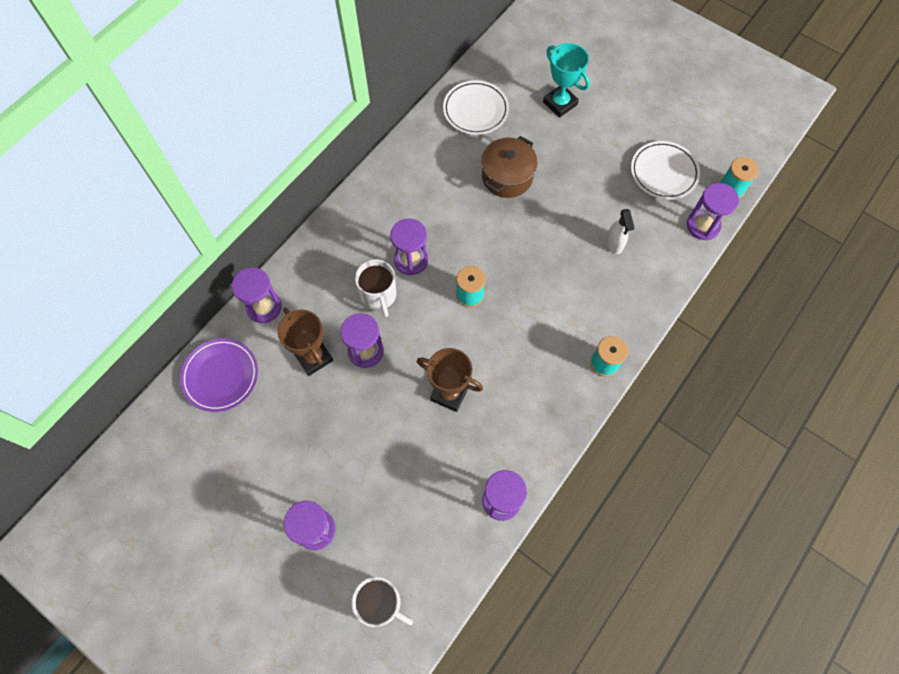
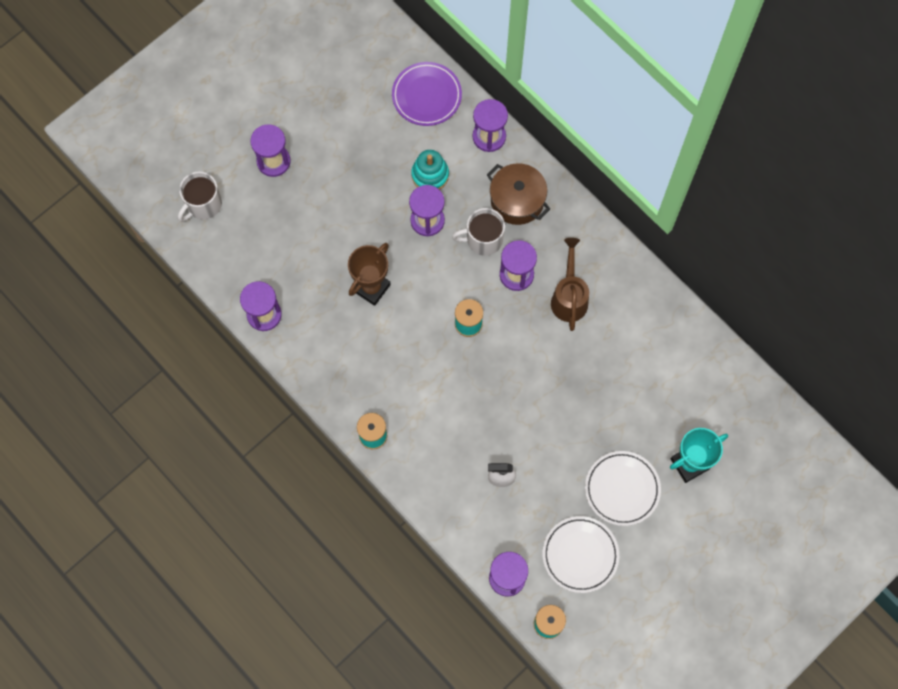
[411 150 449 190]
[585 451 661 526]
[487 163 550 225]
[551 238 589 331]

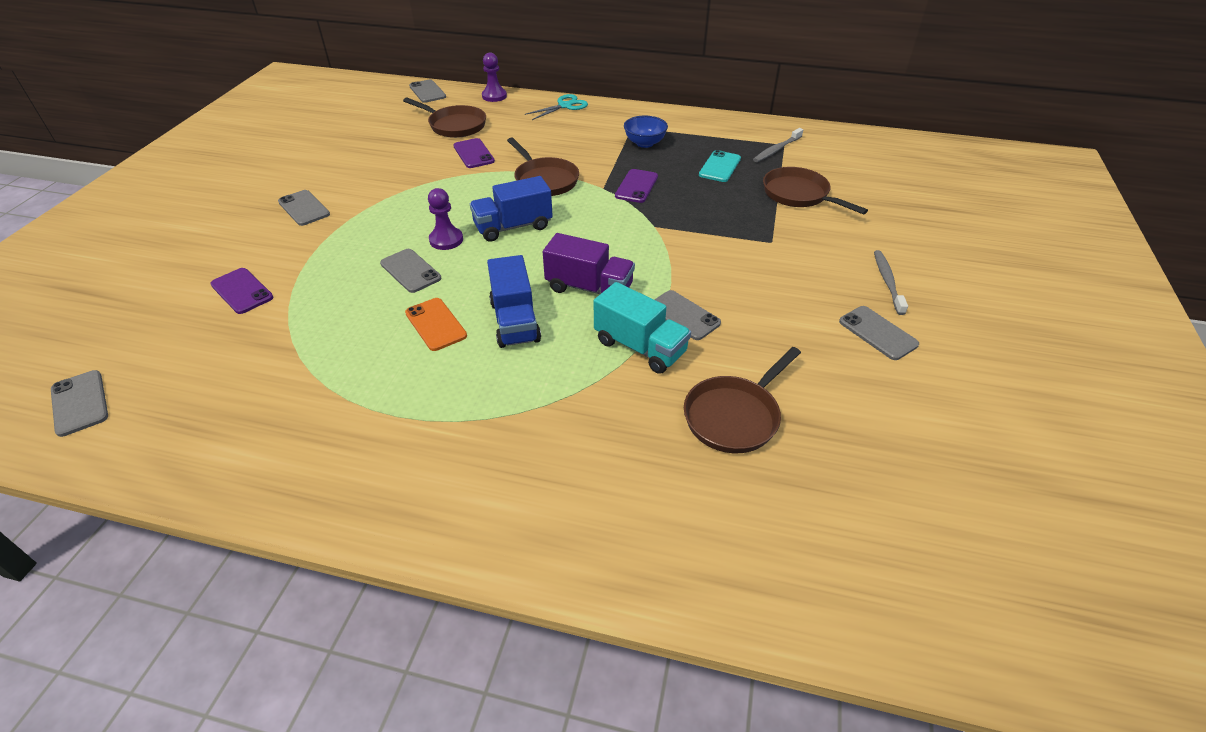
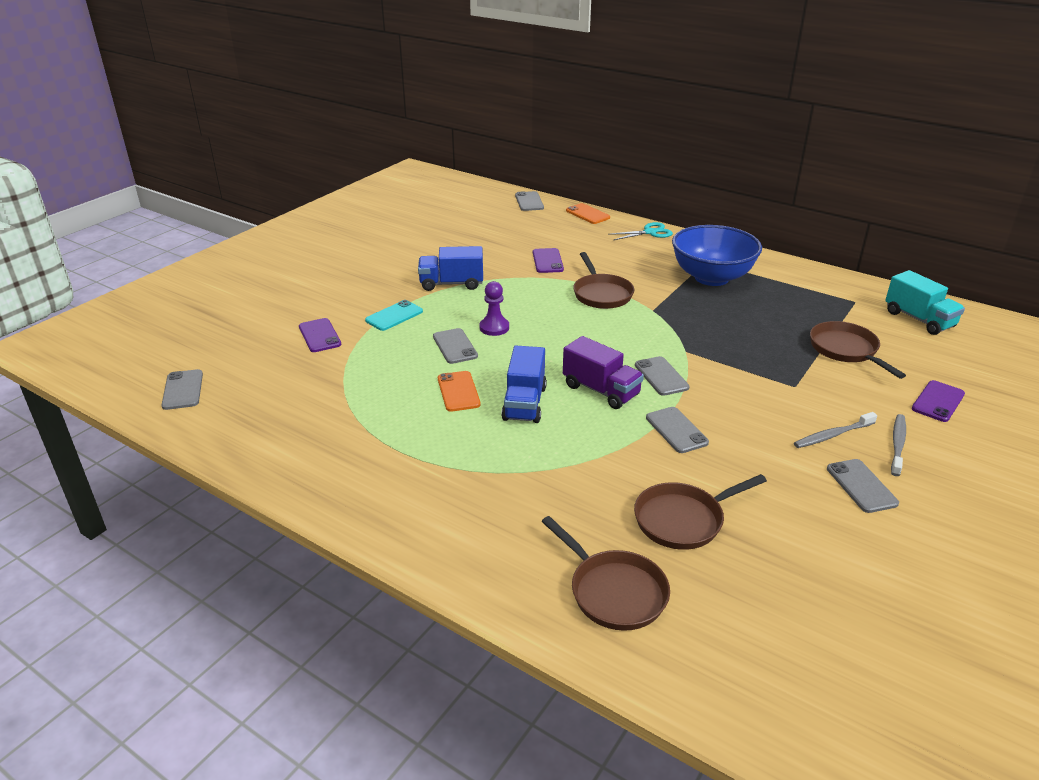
[635 356 690 396]
[541 516 670 631]
[418 246 483 291]
[566 203 610 224]
[885 270 965 335]
[912 380 965 422]
[672 225 762 286]
[365 300 423 331]
[794 412 877 448]

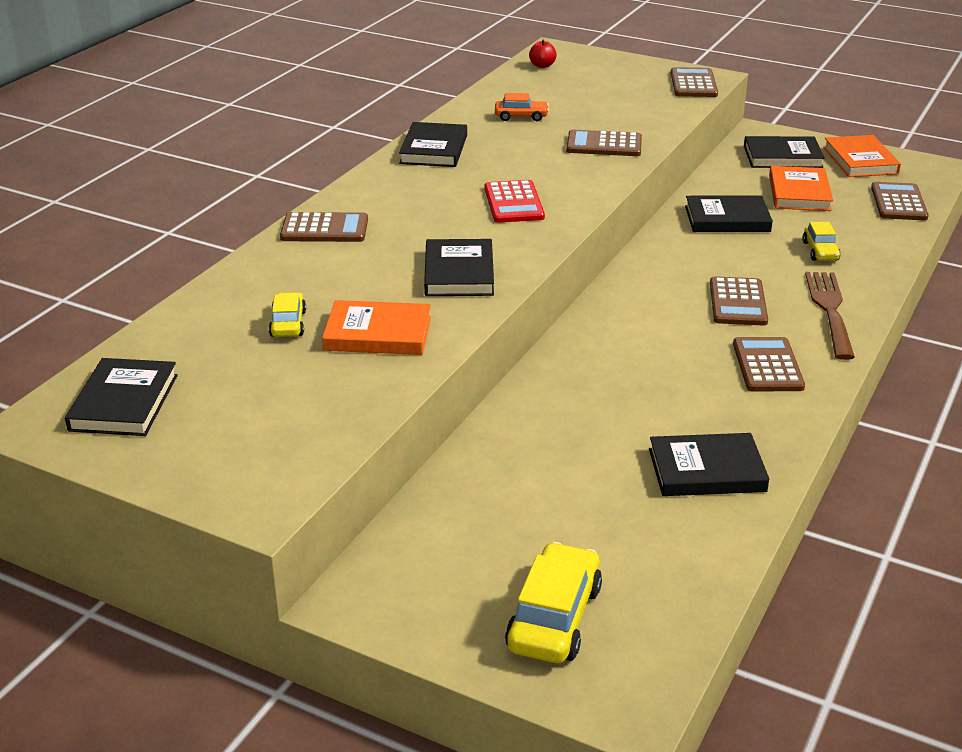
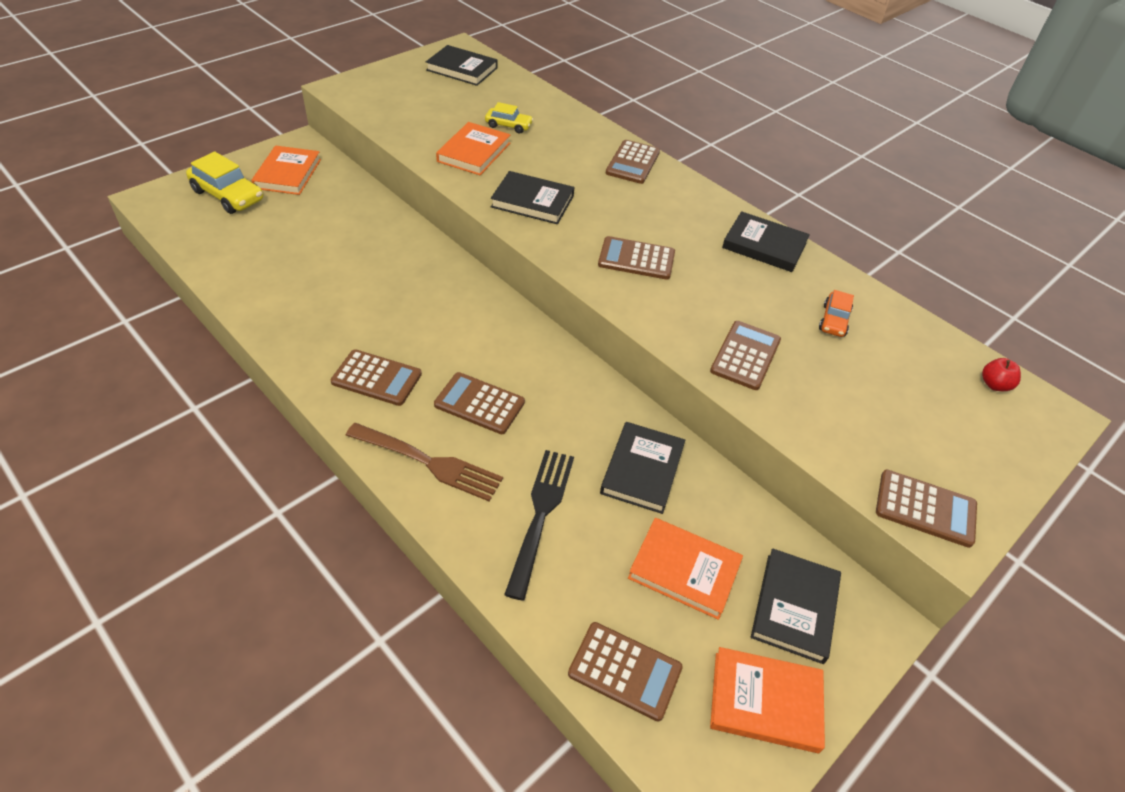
[598 236 675 280]
[649 433 769 496] (first image)
[504 450 574 601]
[251 145 321 195]

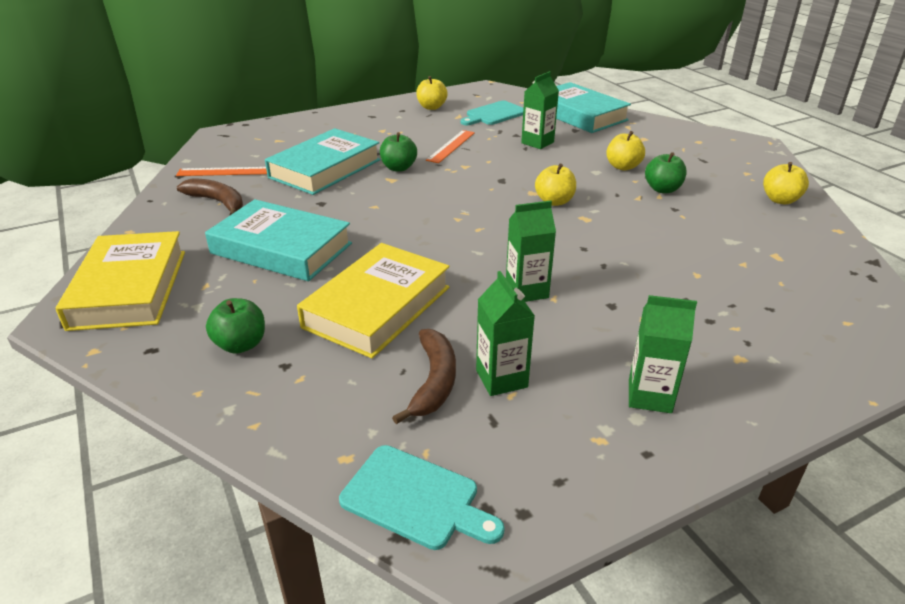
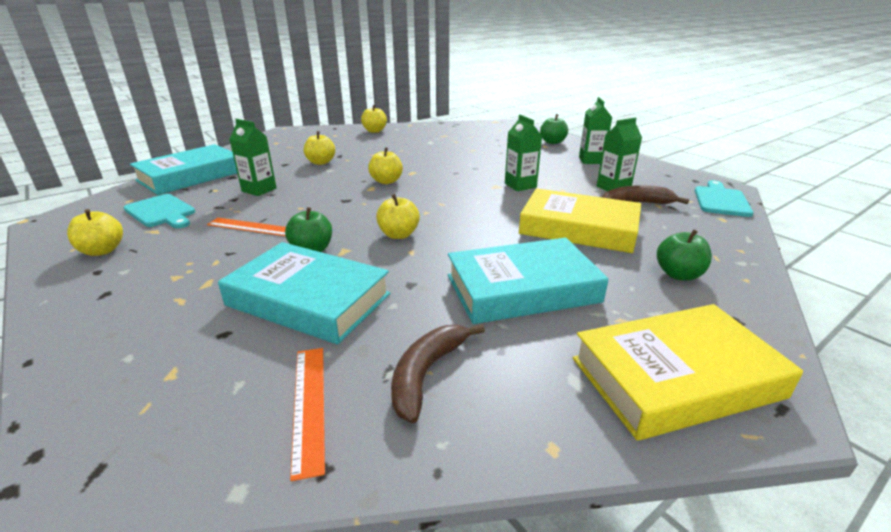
[448 238 609 324]
[540 114 568 144]
[376 194 420 239]

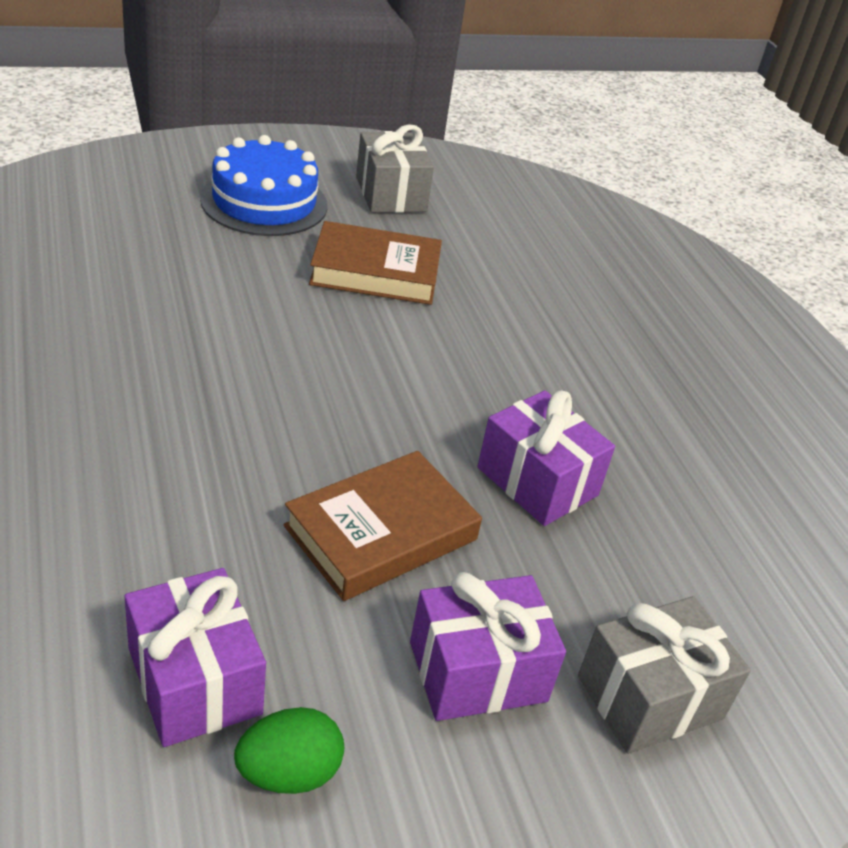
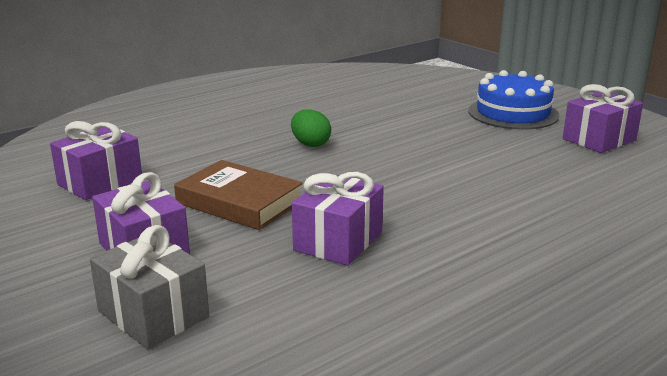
[291 109 331 147]
[309 221 442 305] (first image)
[563 84 643 153]

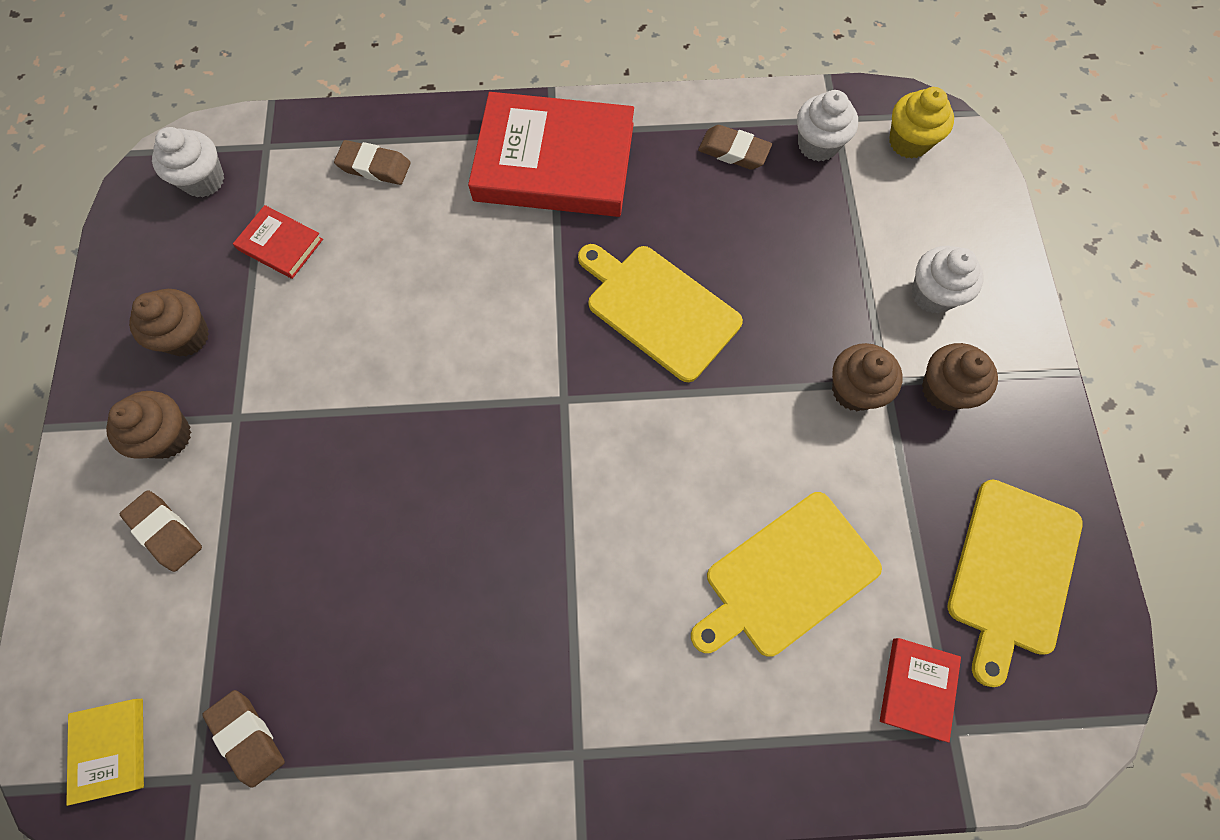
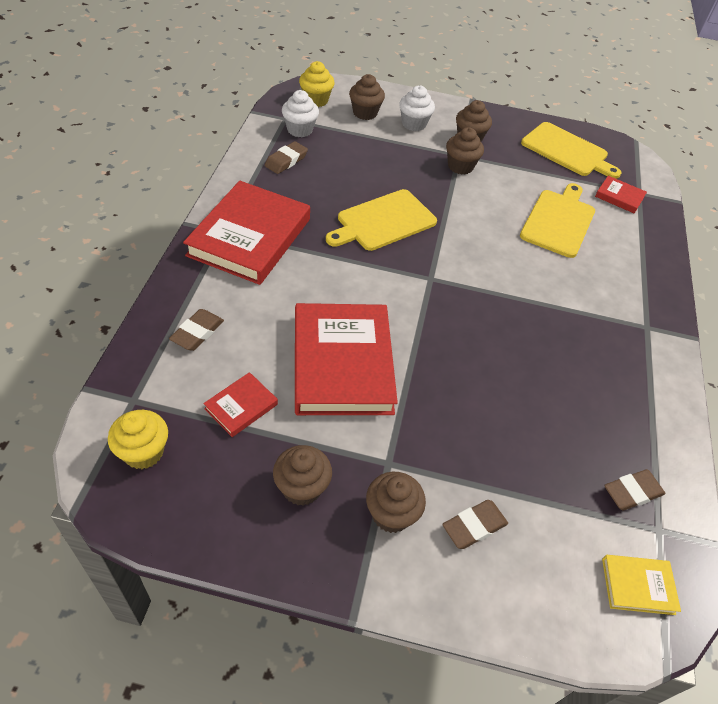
[108 410 168 469]
[520 183 595 258]
[295 303 398 415]
[349 74 385 120]

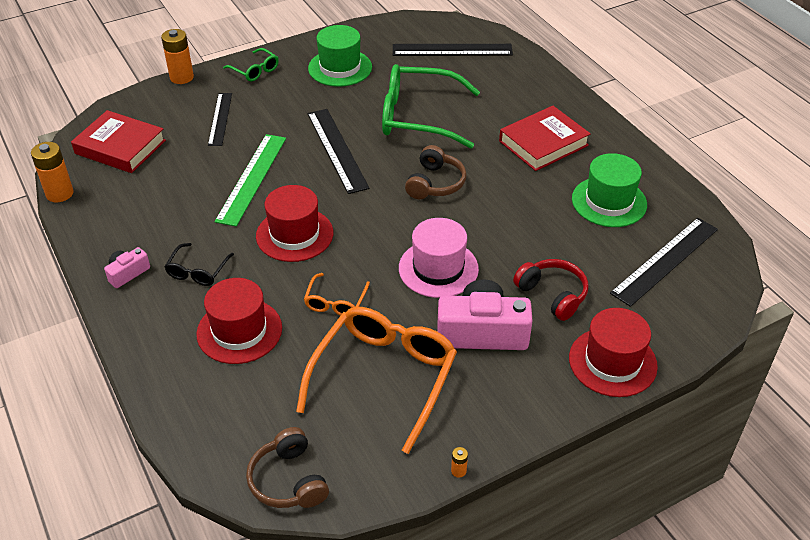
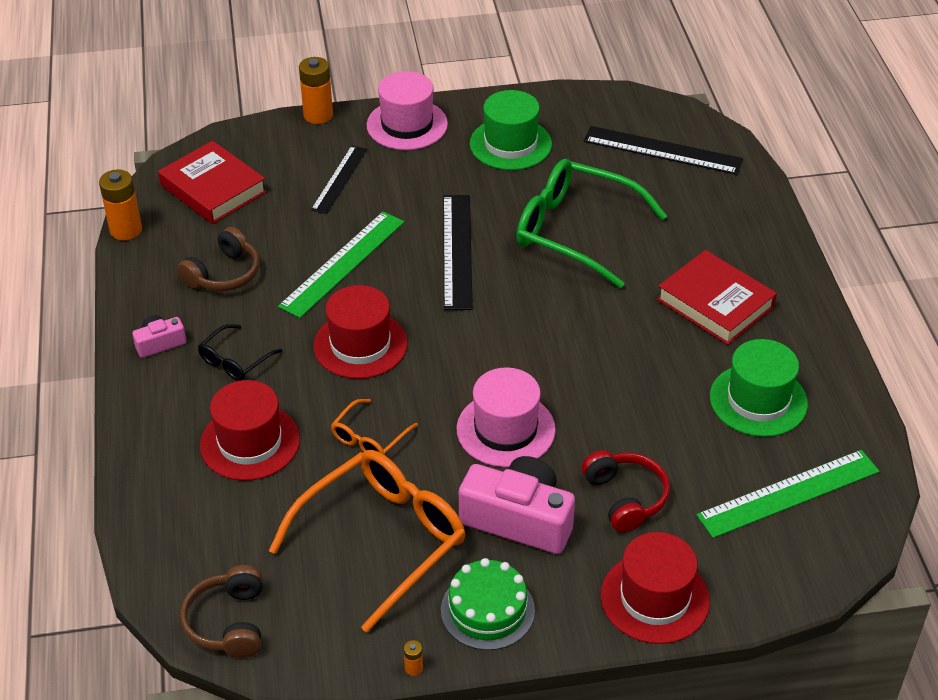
[367 71 448 150]
[177 227 260 291]
[657 250 777 345]
[696 450 880 538]
[441 558 535 650]

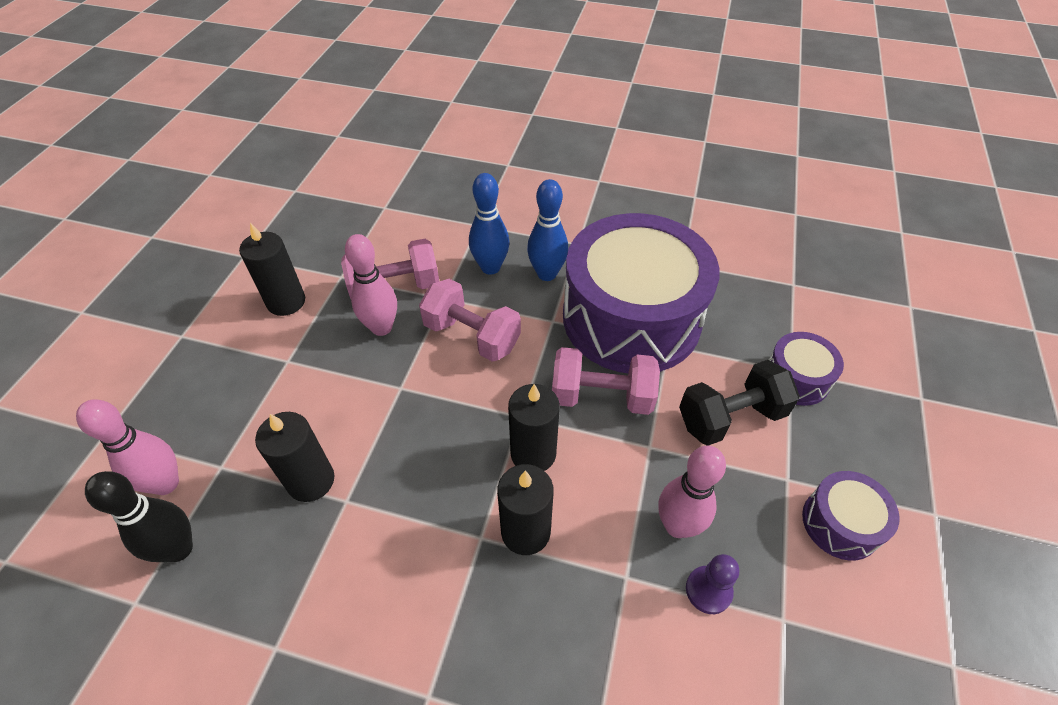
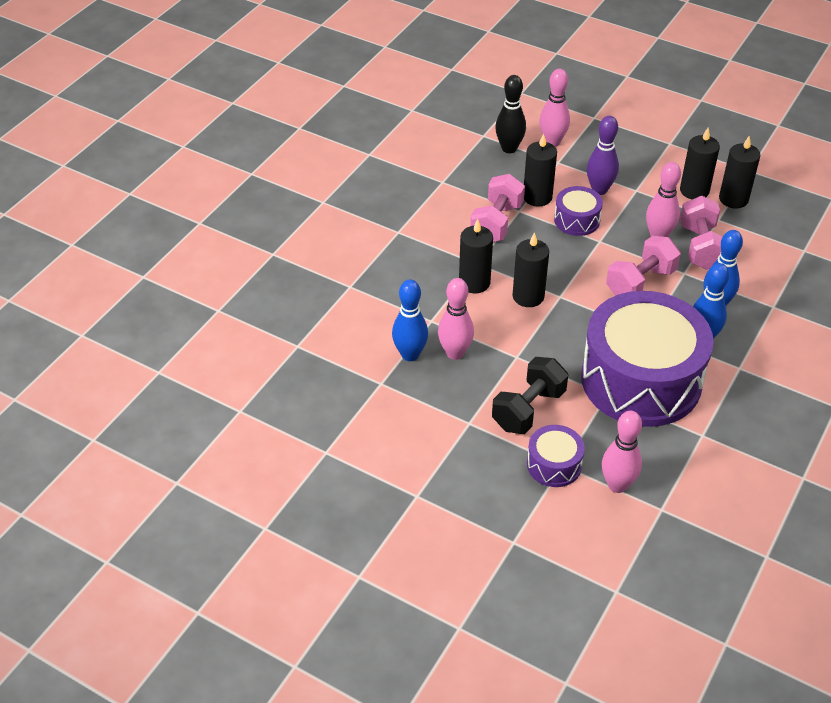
[470 174 525 242]
[492 357 568 434]
[392 280 428 361]
[554 186 603 236]
[587 116 619 195]
[602 411 642 493]
[719 135 761 209]

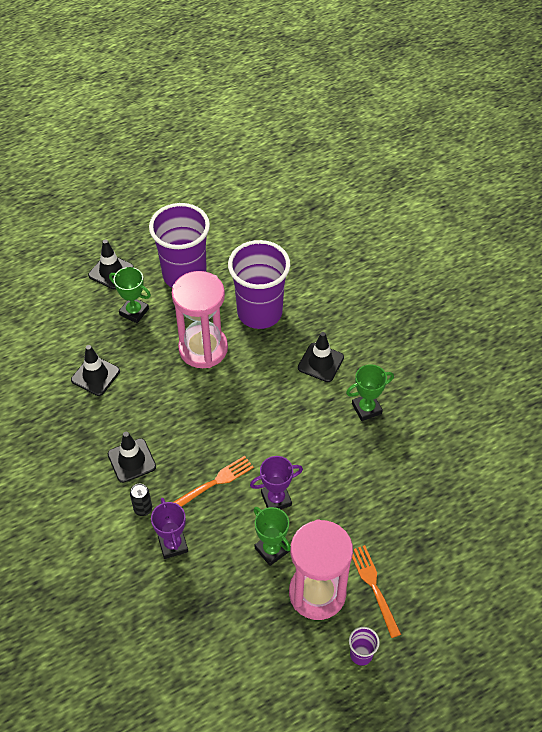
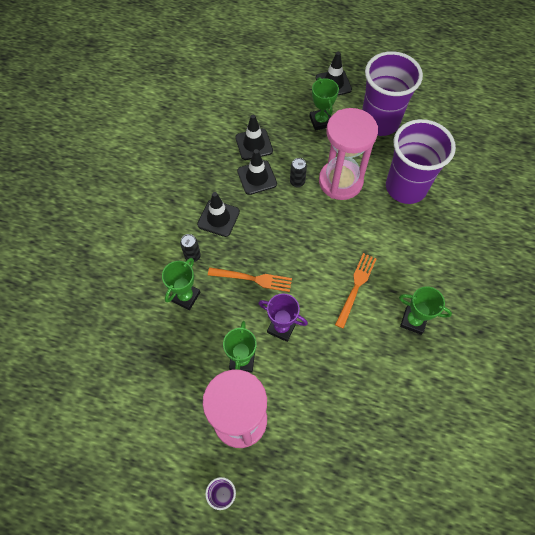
[162 258 201 310]
[237 149 277 195]
[335 253 377 329]
[290 158 307 187]

